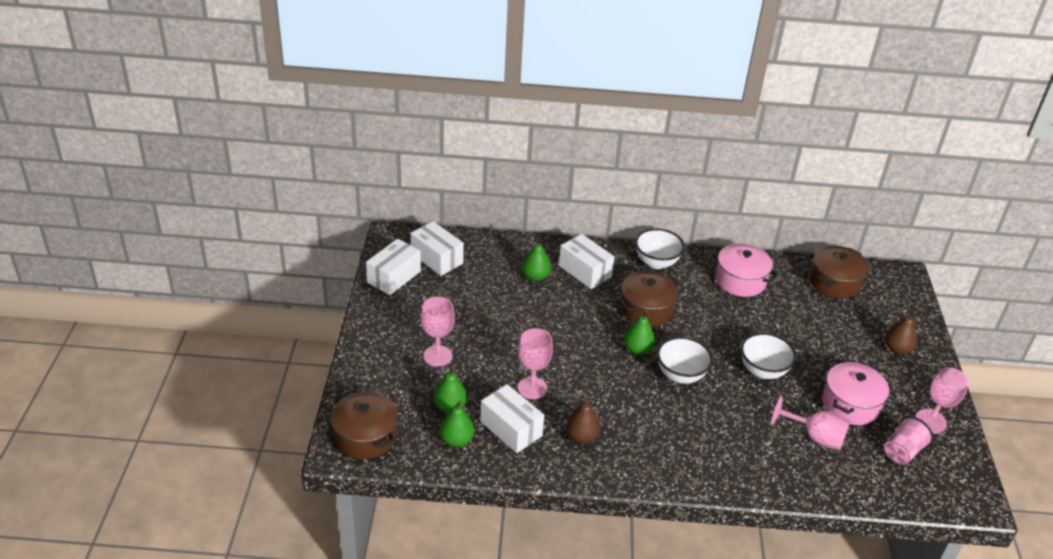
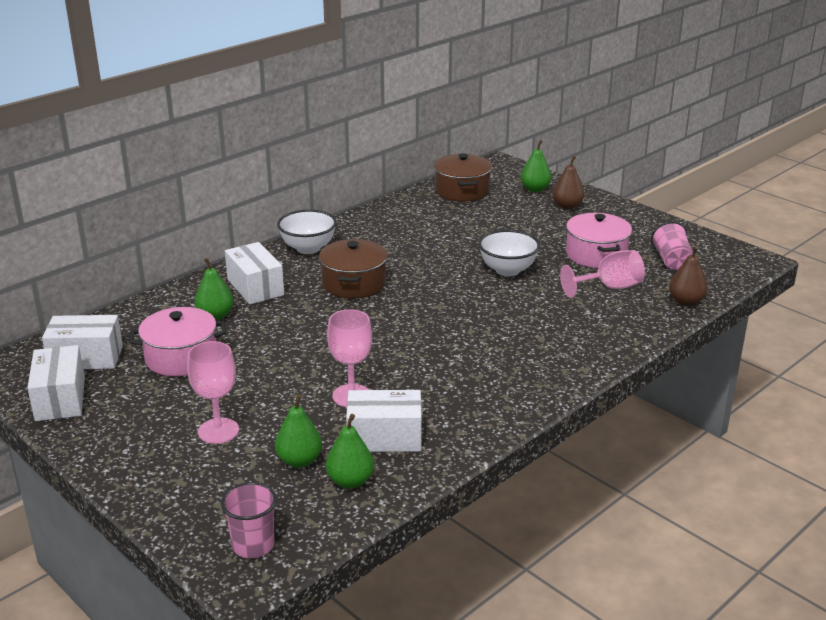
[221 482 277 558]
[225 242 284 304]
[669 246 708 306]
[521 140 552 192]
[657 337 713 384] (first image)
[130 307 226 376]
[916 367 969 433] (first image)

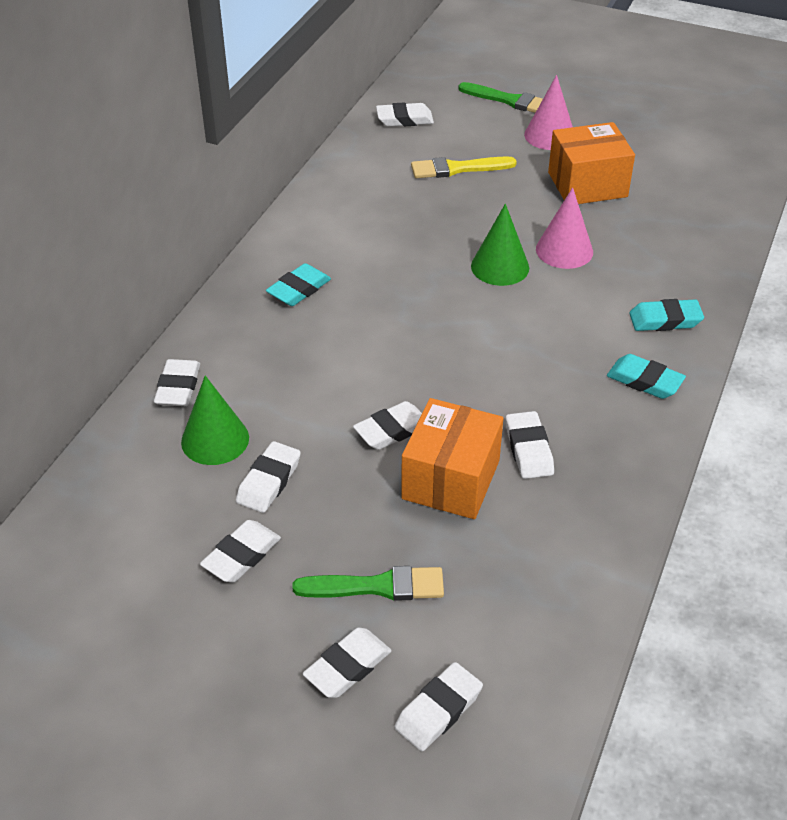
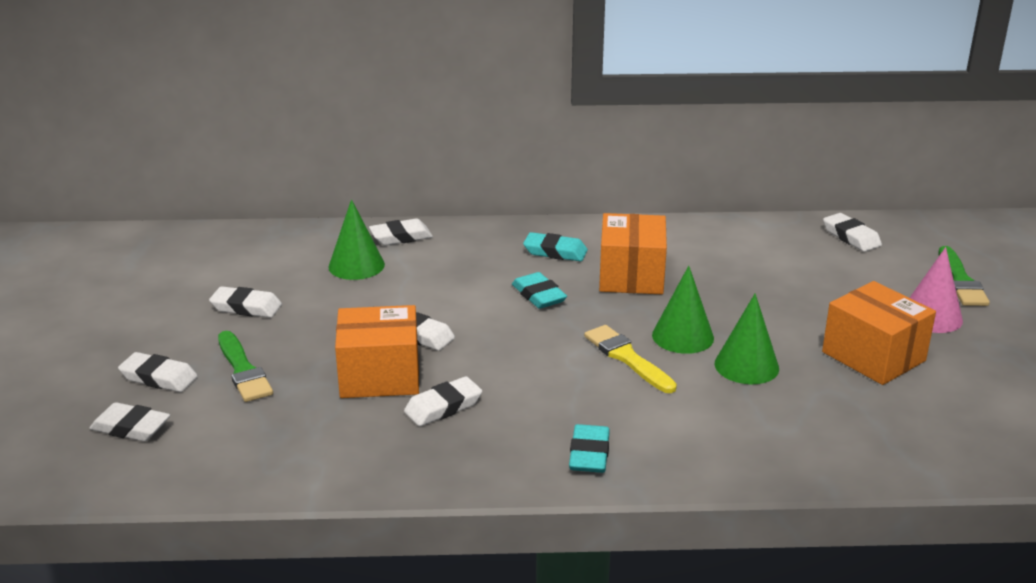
[236 441 301 513] (first image)
[584 325 677 393]
[715 293 779 384]
[512 272 567 309]
[599 213 667 294]

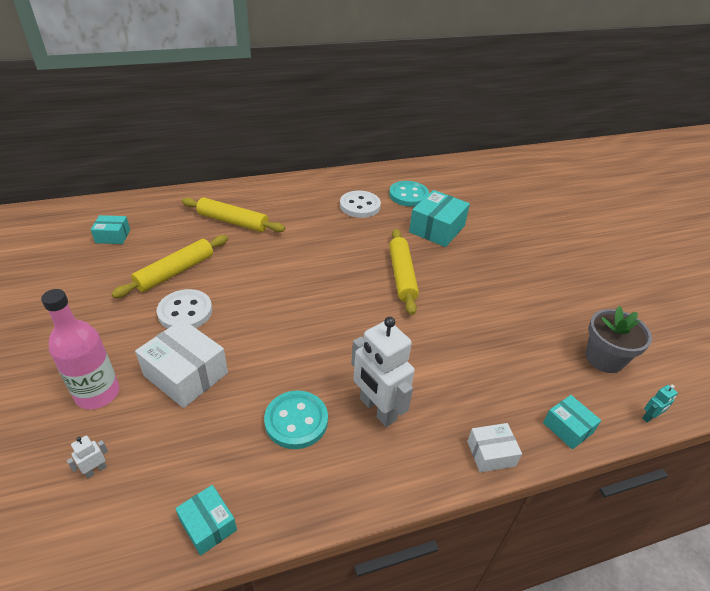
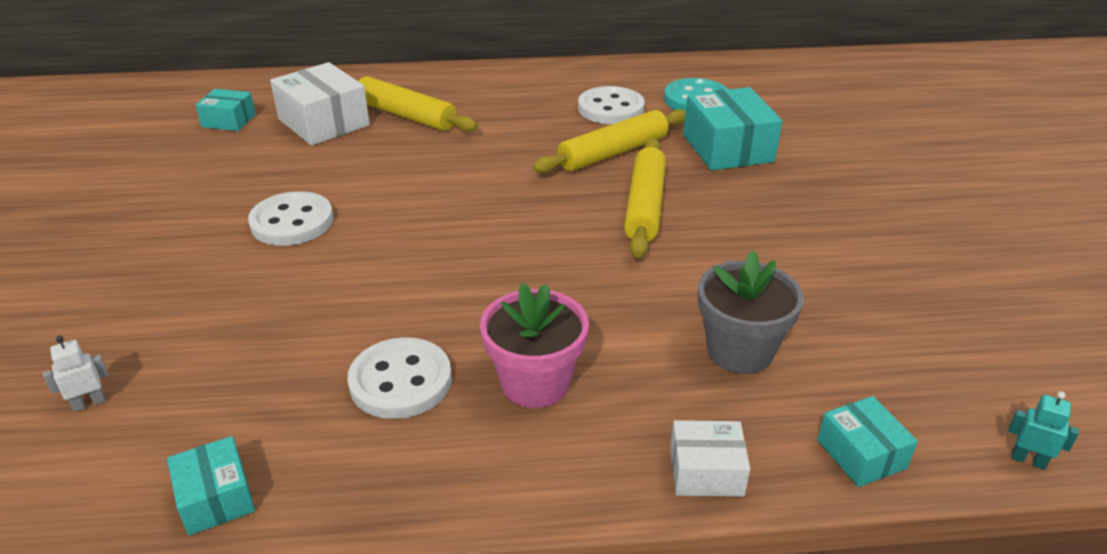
[41 289 119 409] (first image)
[532 109 686 173]
[270 62 370 145]
[348 337 452 419]
[480 283 589 408]
[683 87 782 171]
[698 251 804 374]
[1008 391 1079 470]

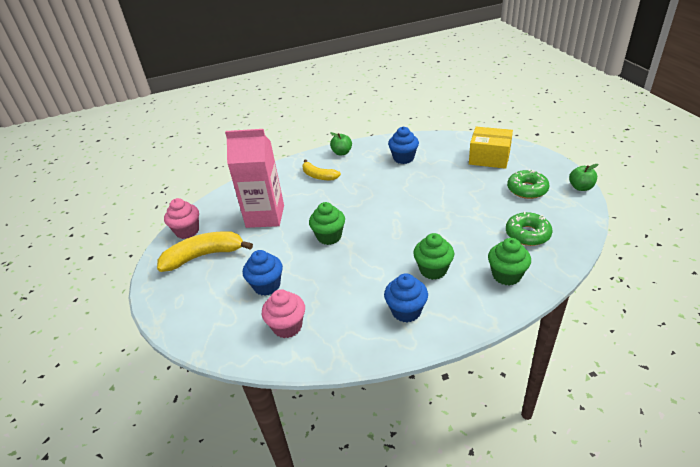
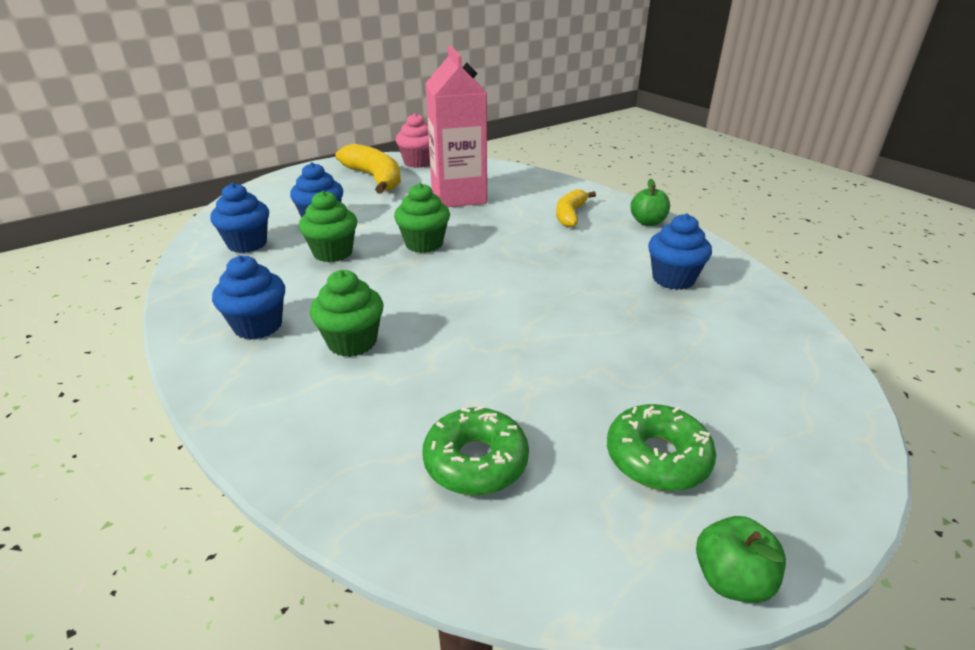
[210 183 269 253]
[469 127 513 169] (first image)
[299 191 357 262]

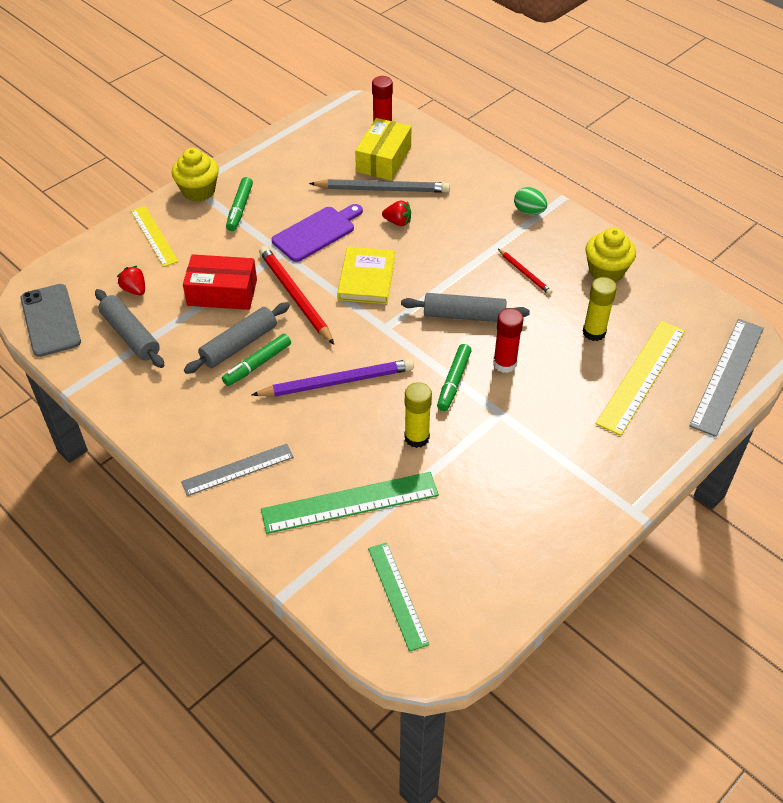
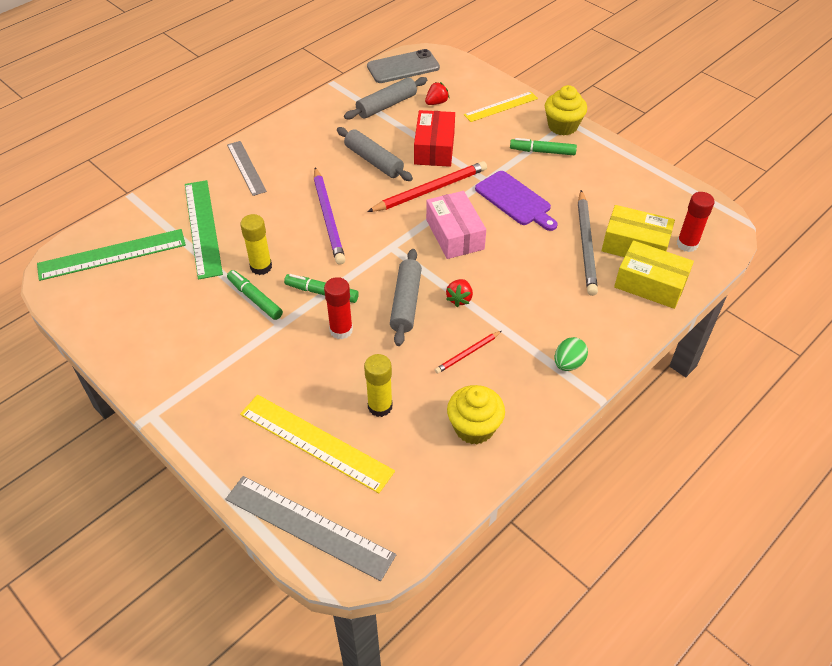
[227 270 283 320]
[426 191 486 259]
[37 229 186 281]
[446 279 473 307]
[614 241 694 309]

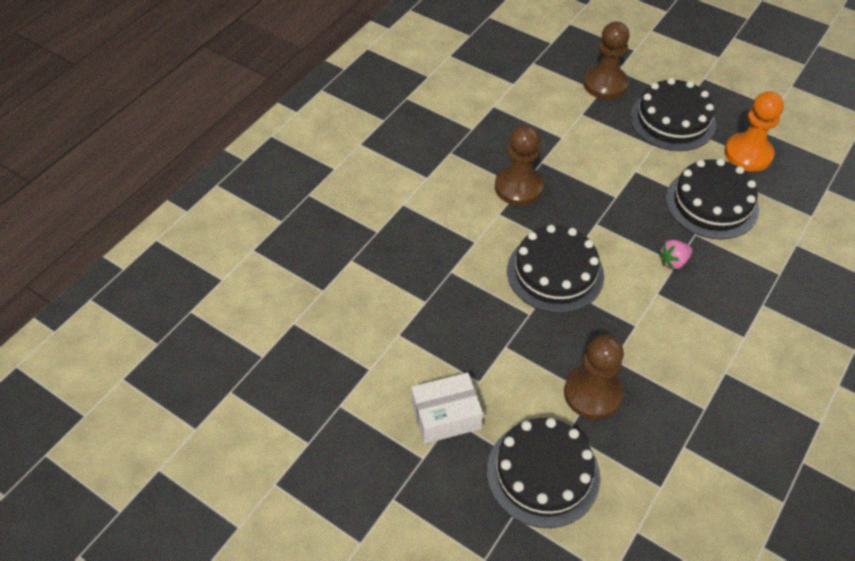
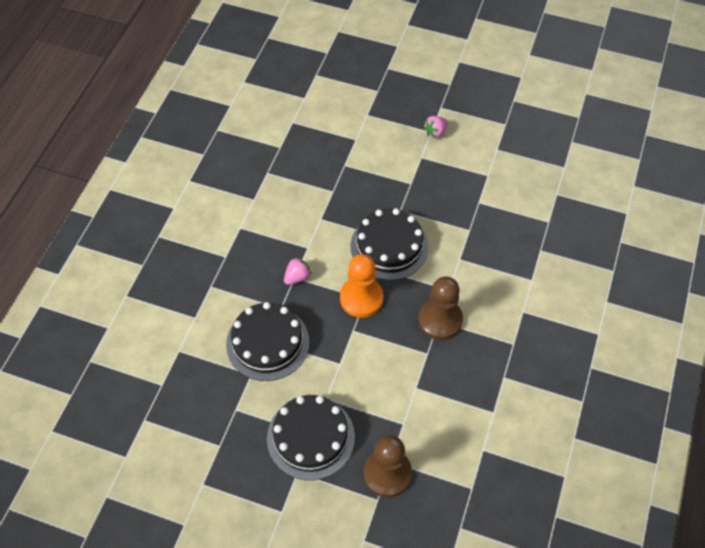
[424 116 448 138]
[487 418 600 528] (first image)
[564 335 624 419] (first image)
[340 254 383 318]

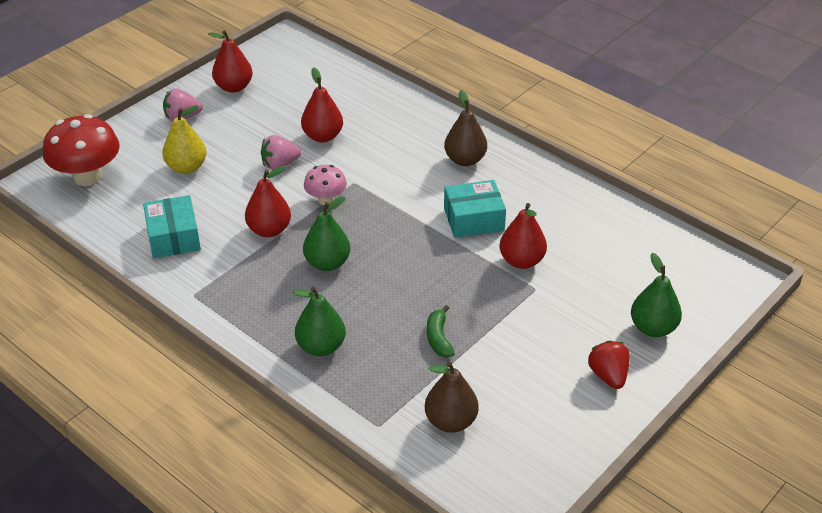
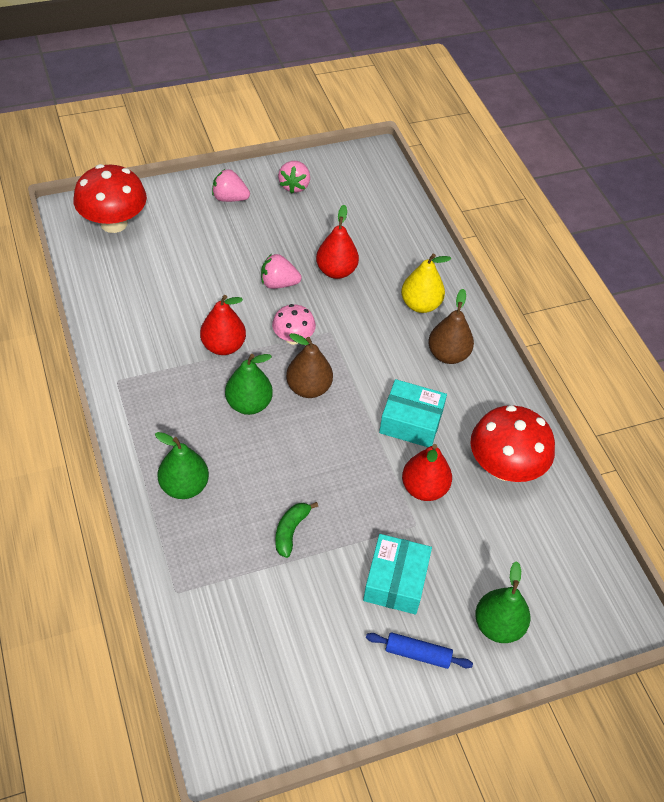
[363 534 432 614]
[401 254 451 313]
[278 161 310 193]
[286 333 333 398]
[366 632 473 669]
[470 405 555 482]

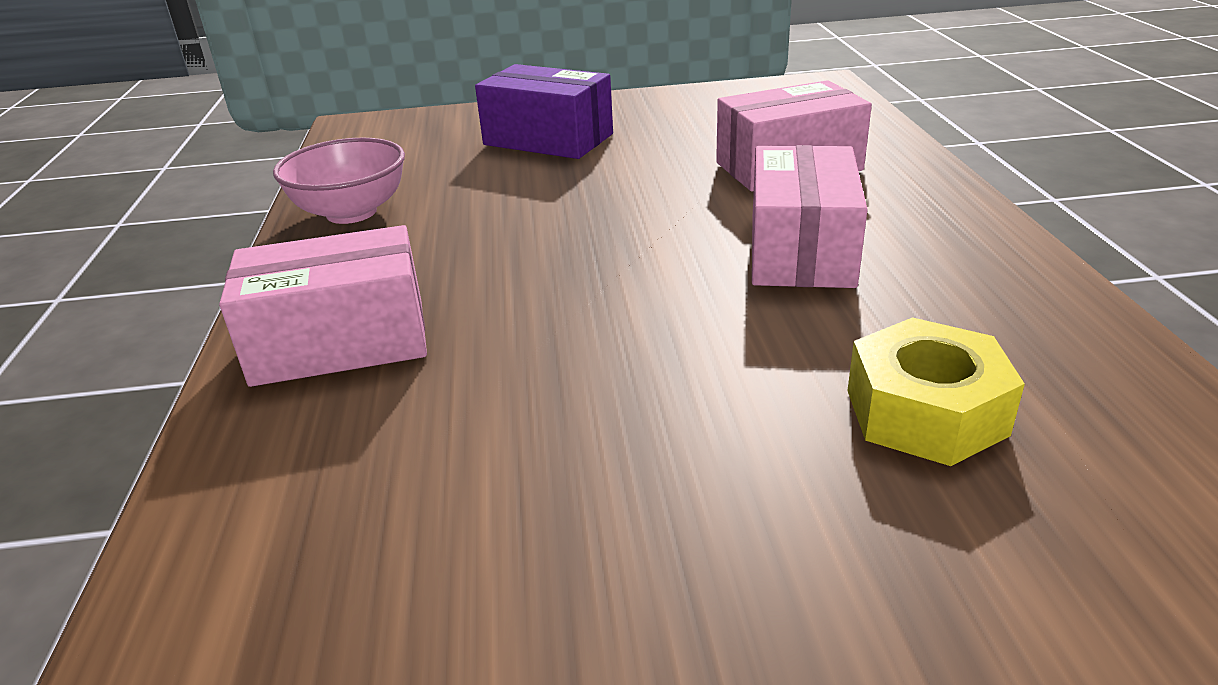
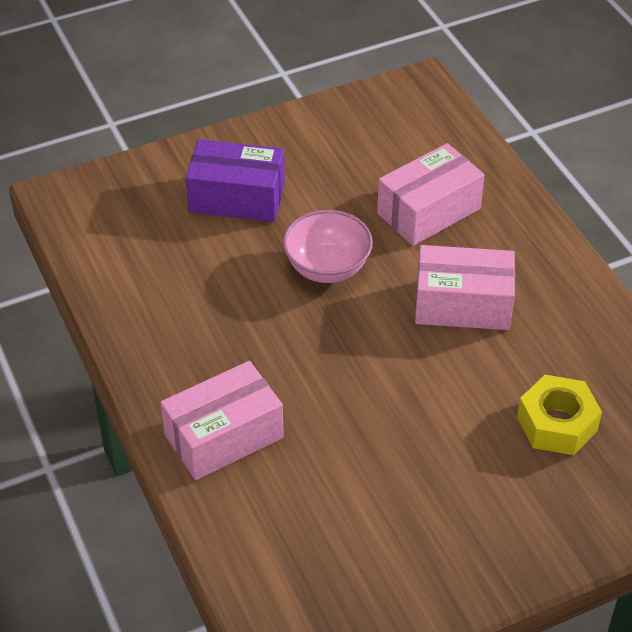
[283 210 373 283]
[415 245 515 330]

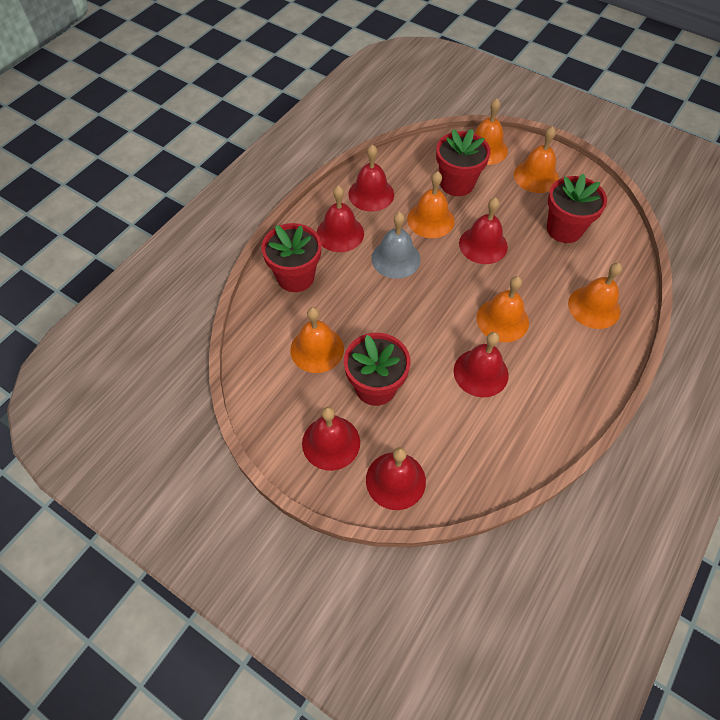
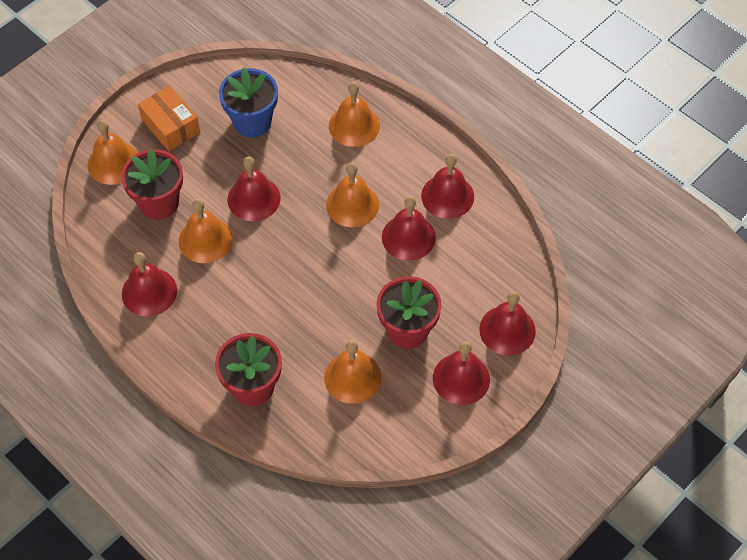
[421 154 474 219]
[371 212 421 279] (first image)
[138 86 200 151]
[219 67 278 137]

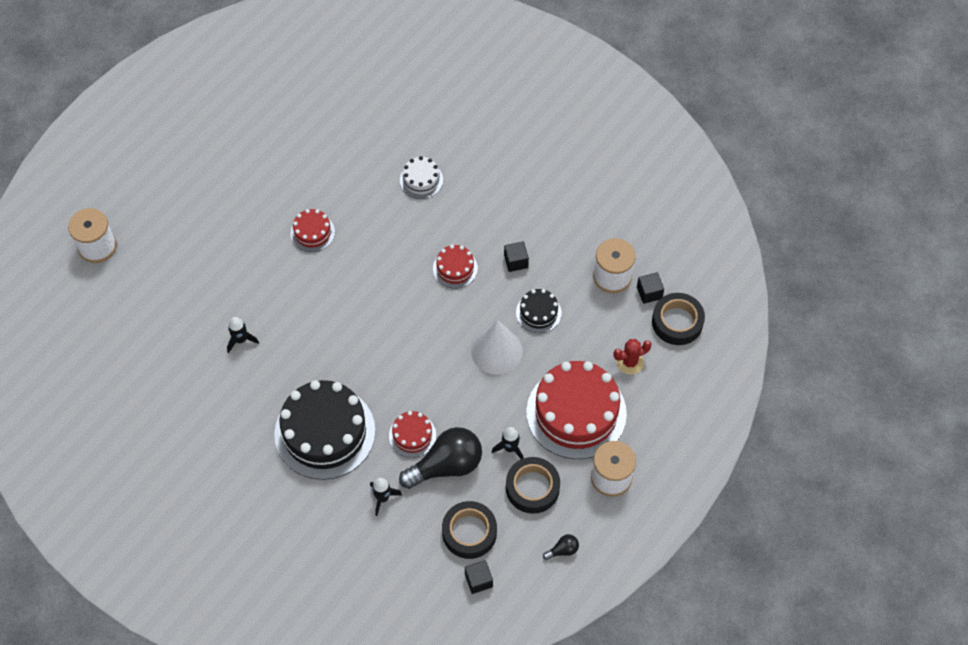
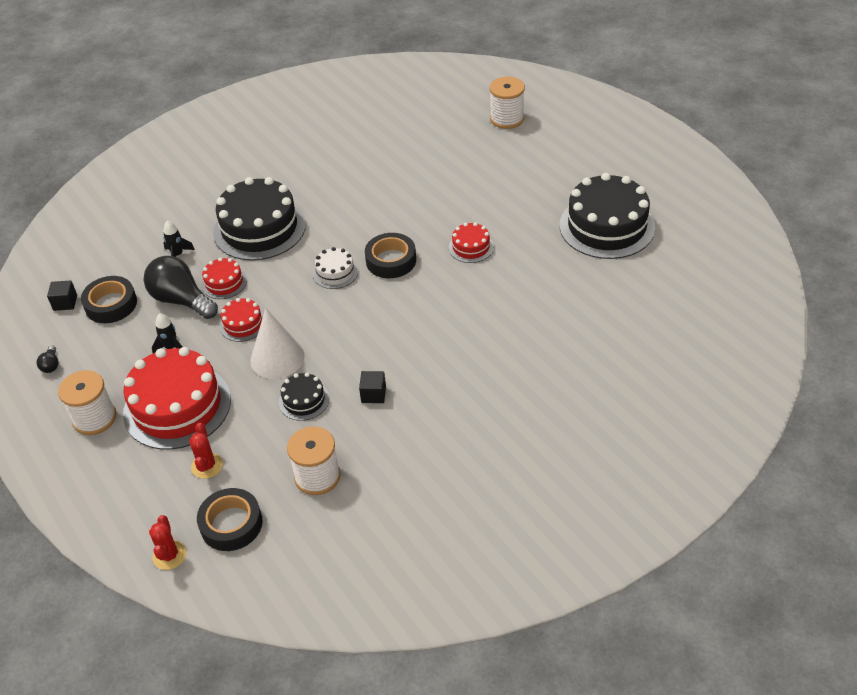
[227 317 259 353] (first image)
[144 256 218 319]
[313 247 358 289]
[219 298 264 342]
[365 233 416 278]
[637 272 664 304] (first image)
[149 515 187 570]
[560 173 655 259]

